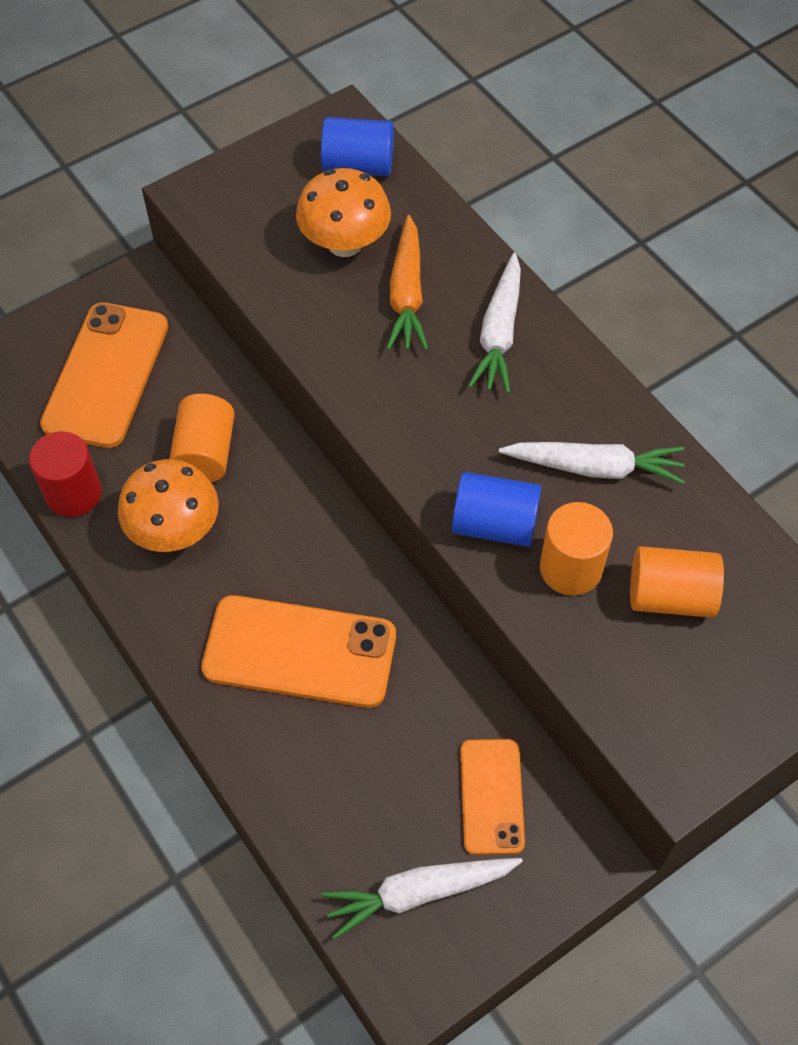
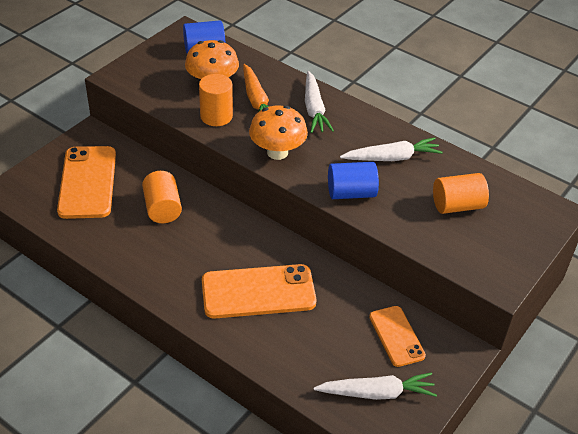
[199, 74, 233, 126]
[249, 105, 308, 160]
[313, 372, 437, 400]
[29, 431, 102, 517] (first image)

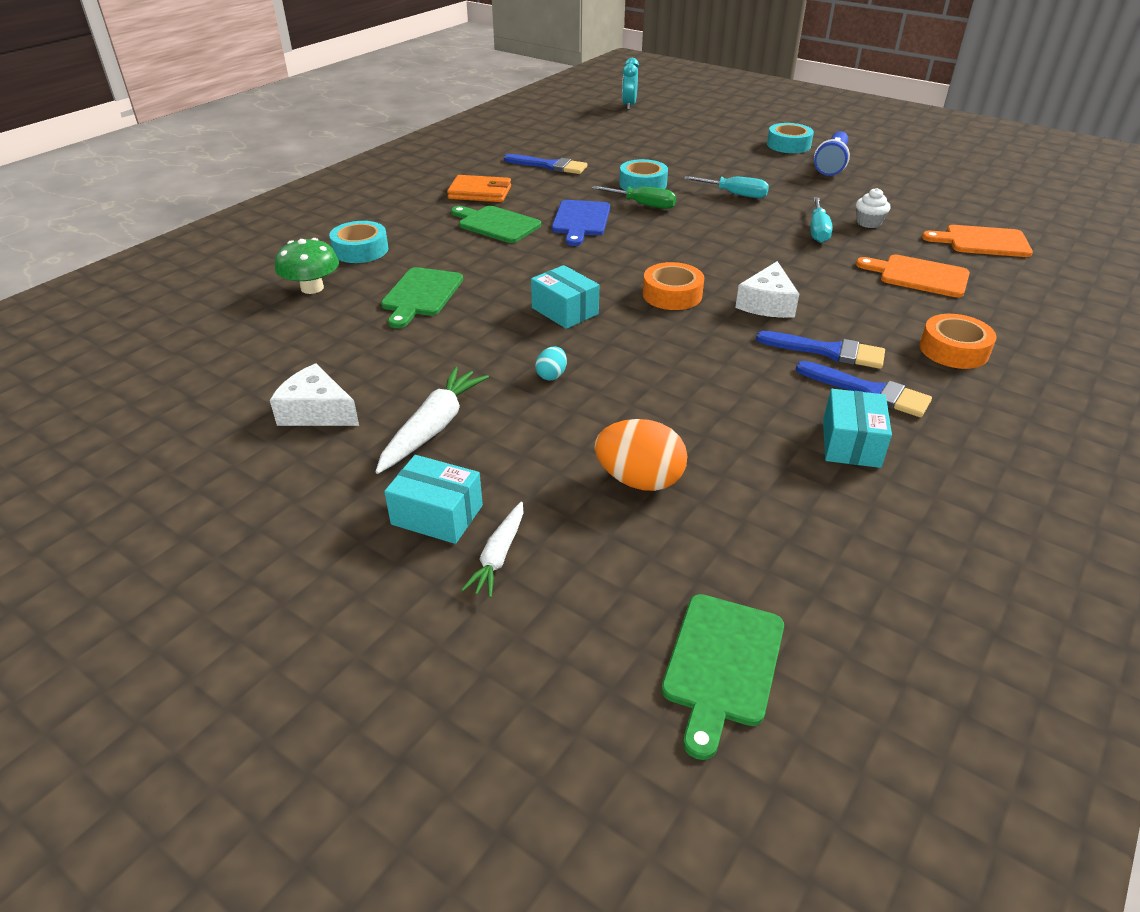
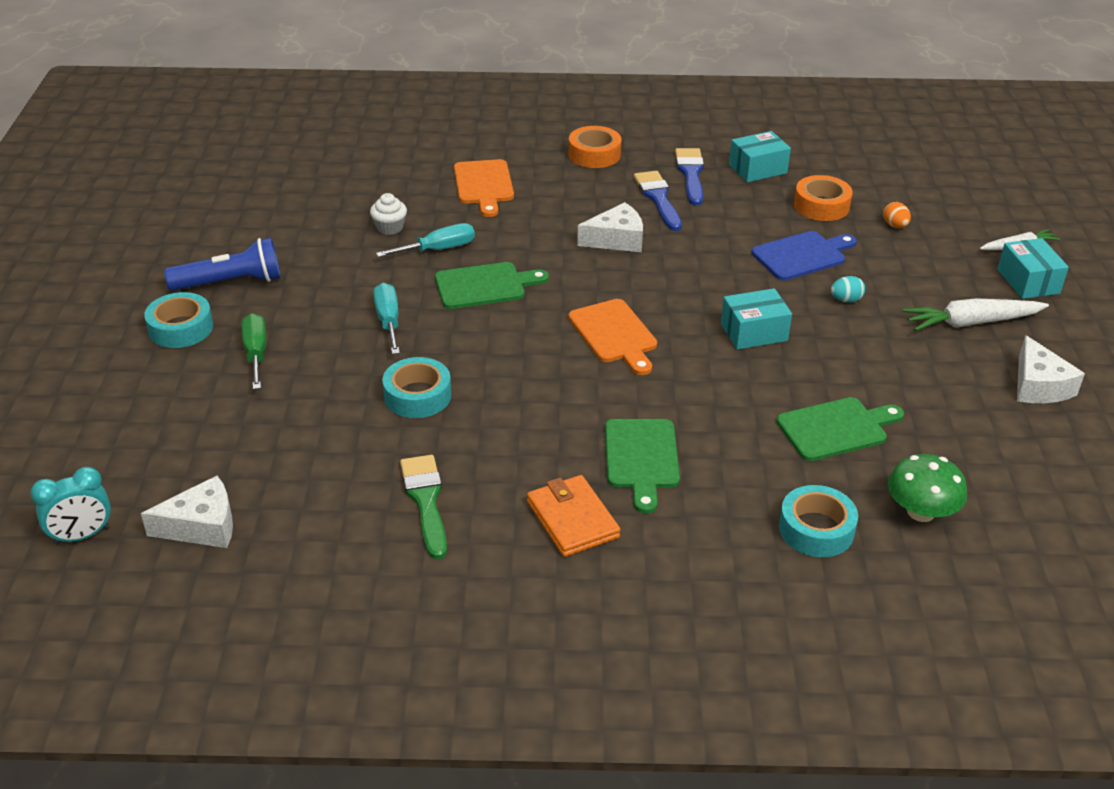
[141, 476, 233, 548]
[242, 313, 266, 389]
[400, 455, 447, 559]
[435, 262, 549, 309]
[568, 299, 657, 375]
[721, 288, 792, 350]
[752, 231, 857, 281]
[794, 175, 853, 221]
[883, 202, 911, 228]

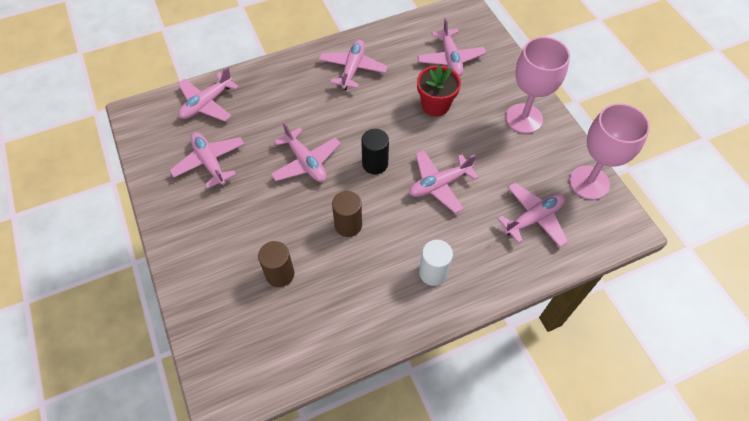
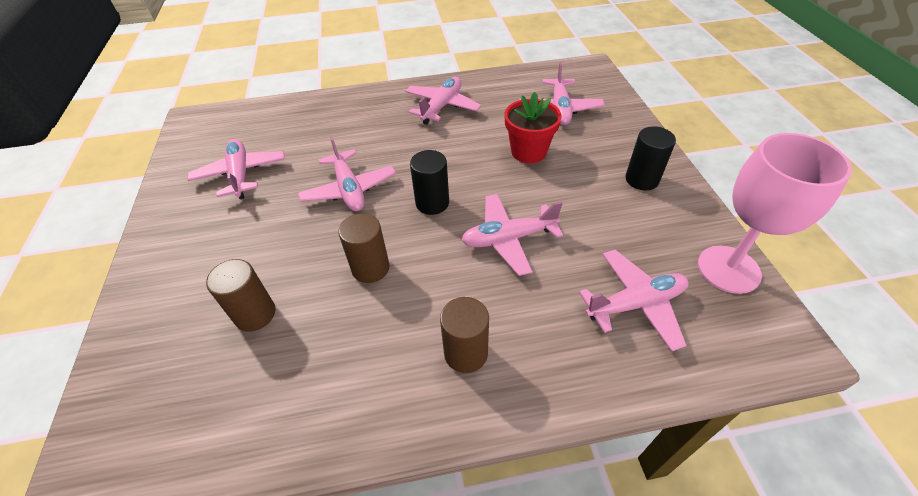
[440, 297, 489, 373]
[625, 127, 676, 190]
[178, 67, 239, 121] (first image)

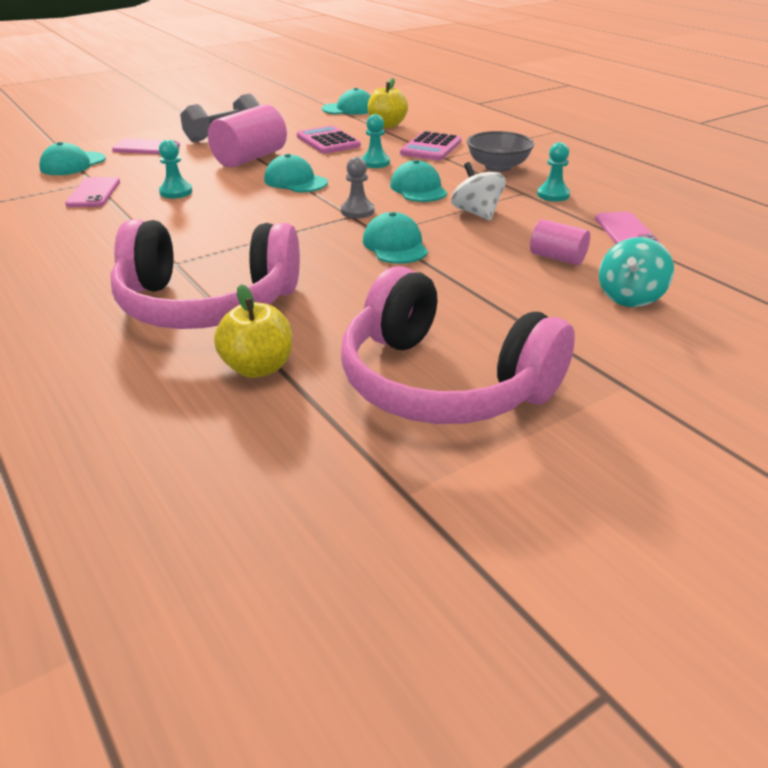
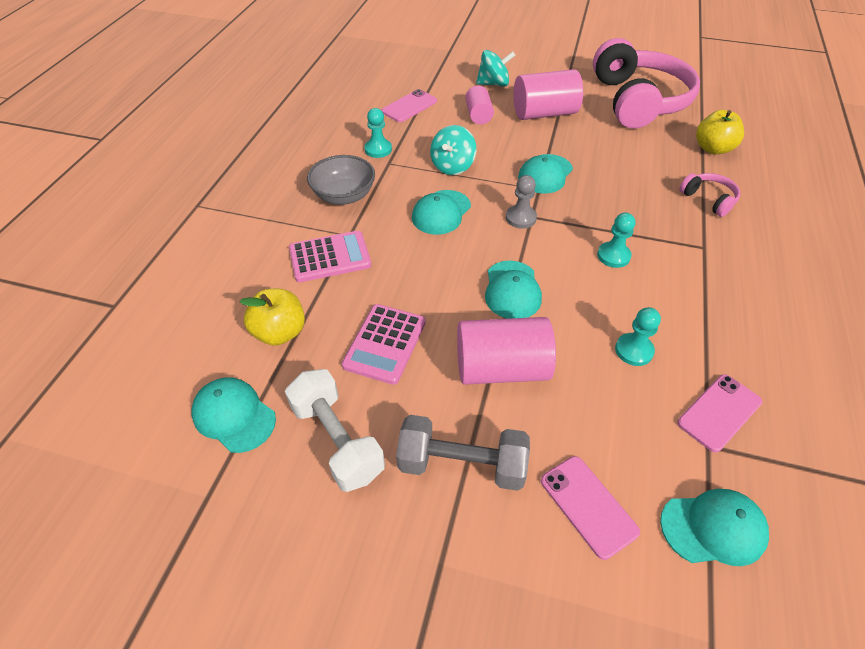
[285, 369, 385, 492]
[430, 125, 476, 175]
[513, 69, 583, 120]
[597, 213, 635, 268]
[679, 173, 740, 217]

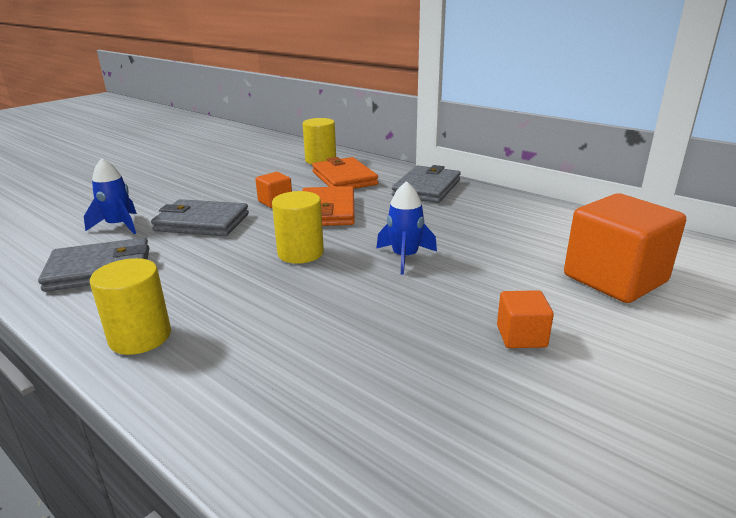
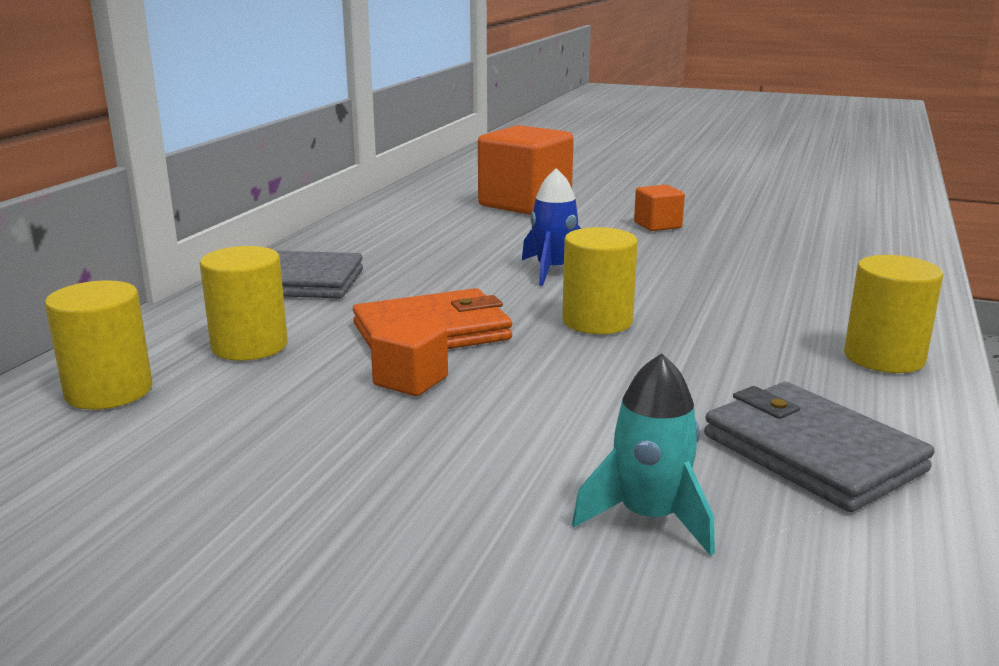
[200, 246, 288, 361]
[572, 353, 715, 556]
[151, 199, 249, 236] (first image)

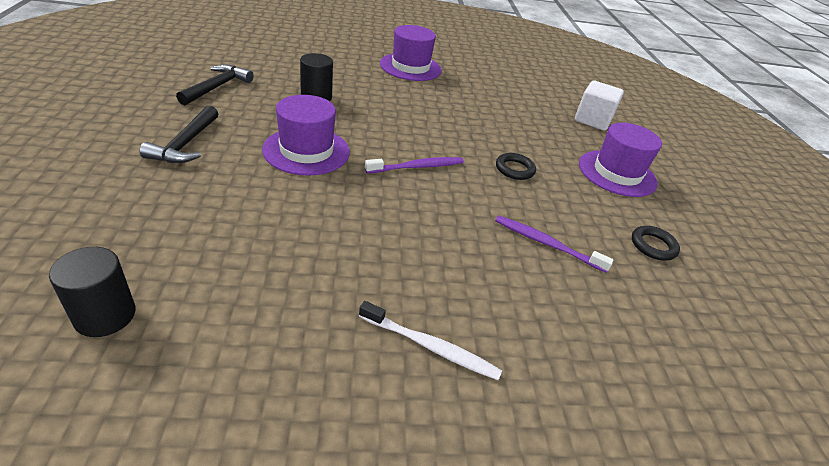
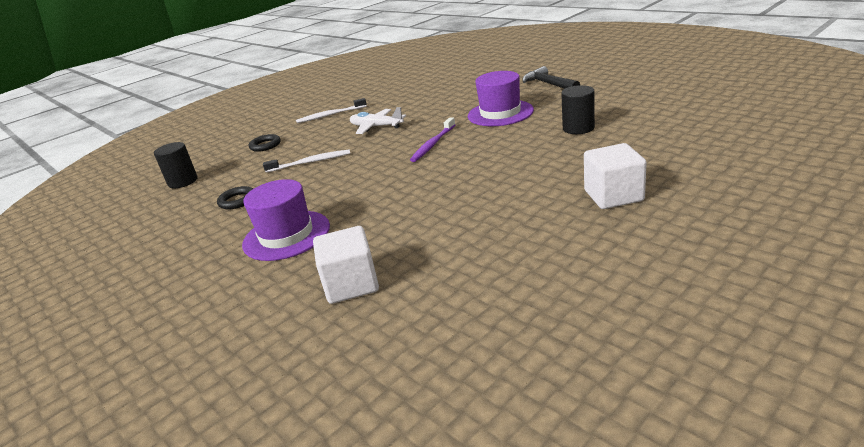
[154, 142, 198, 189]
[249, 134, 281, 152]
[263, 149, 350, 173]
[350, 107, 406, 134]
[584, 143, 647, 209]
[176, 64, 254, 105] (first image)

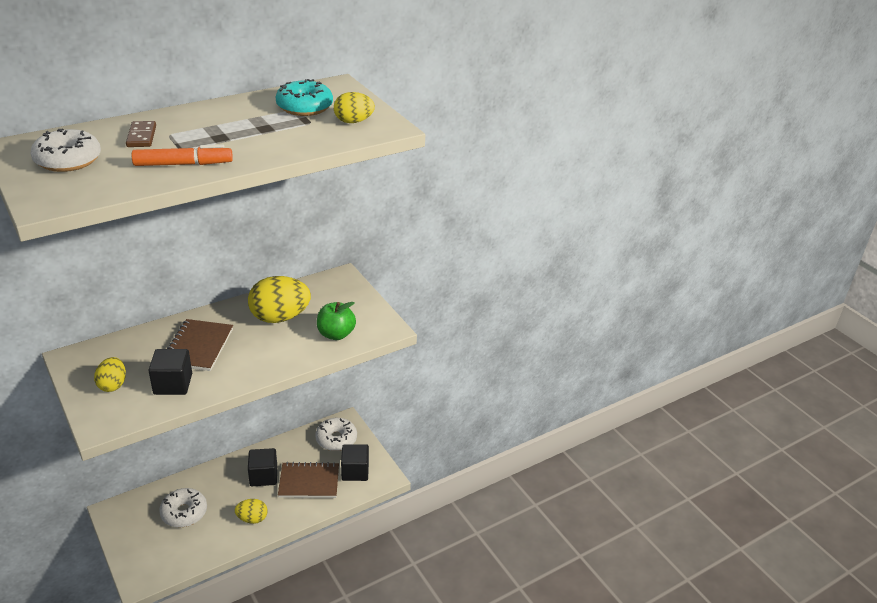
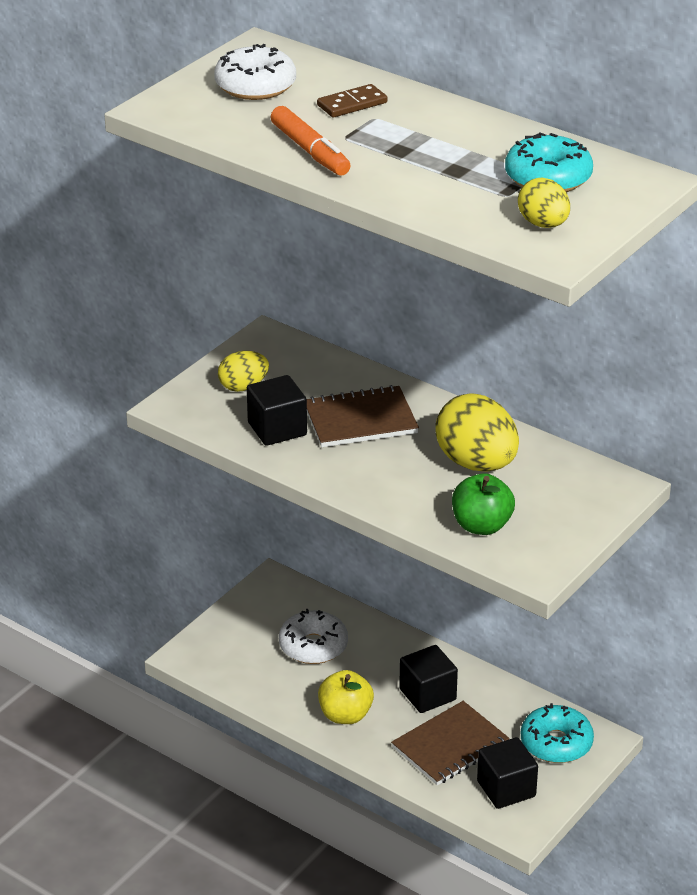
[318, 670, 374, 724]
[391, 701, 510, 785]
[521, 703, 594, 763]

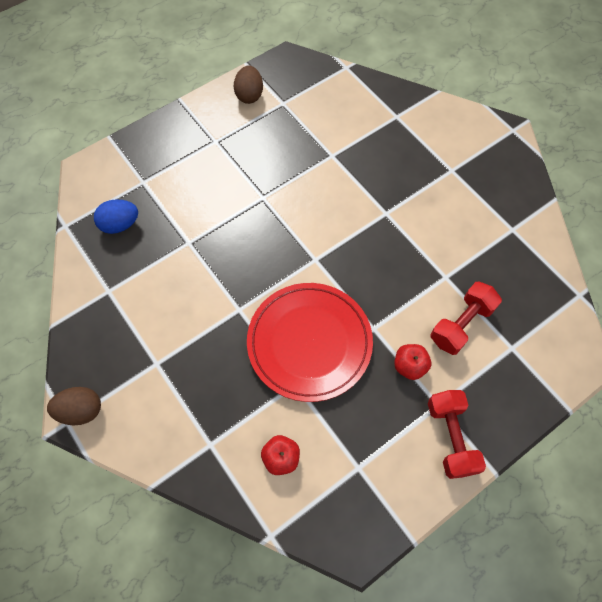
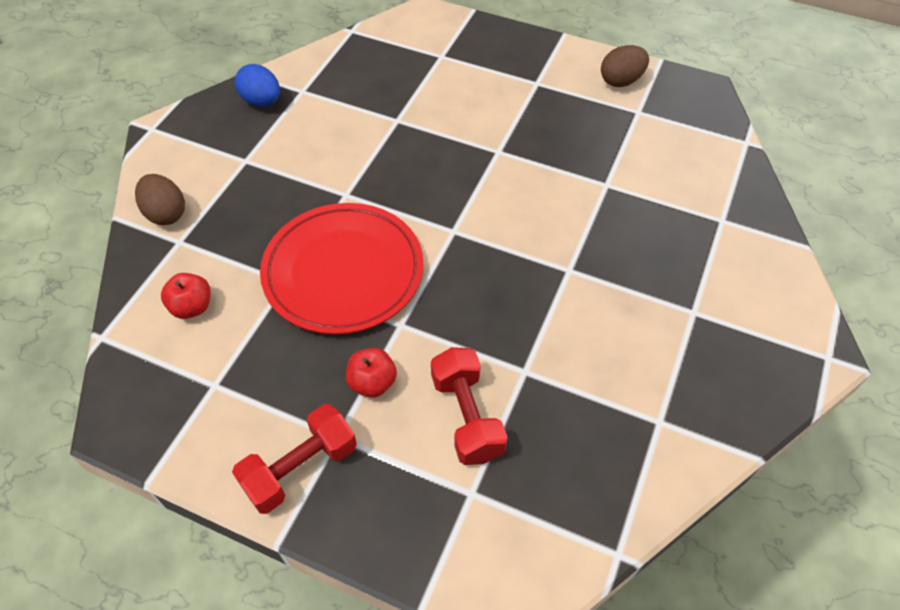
[135, 174, 185, 225]
[235, 64, 280, 106]
[431, 347, 508, 465]

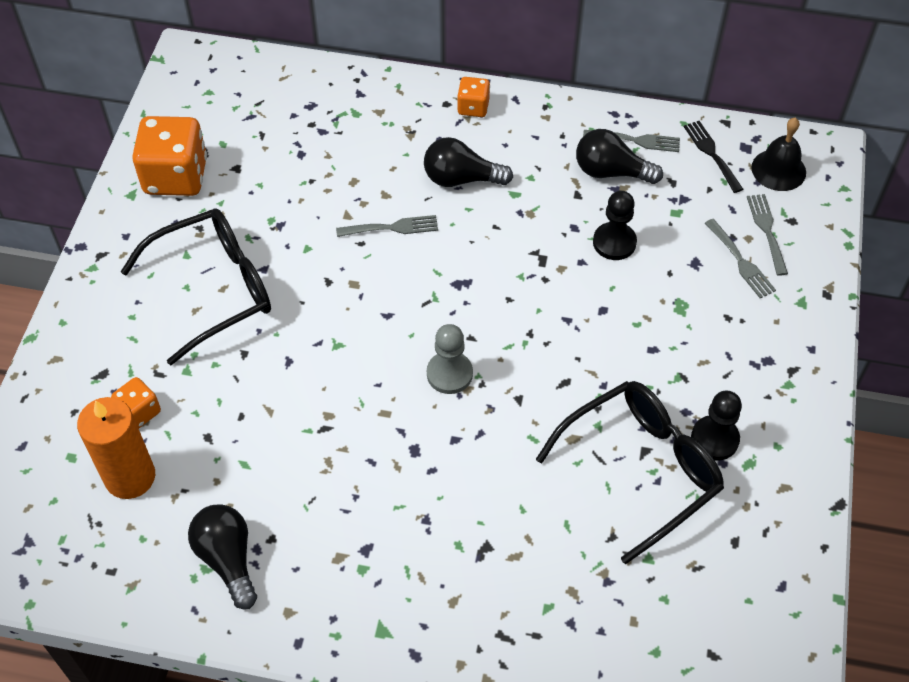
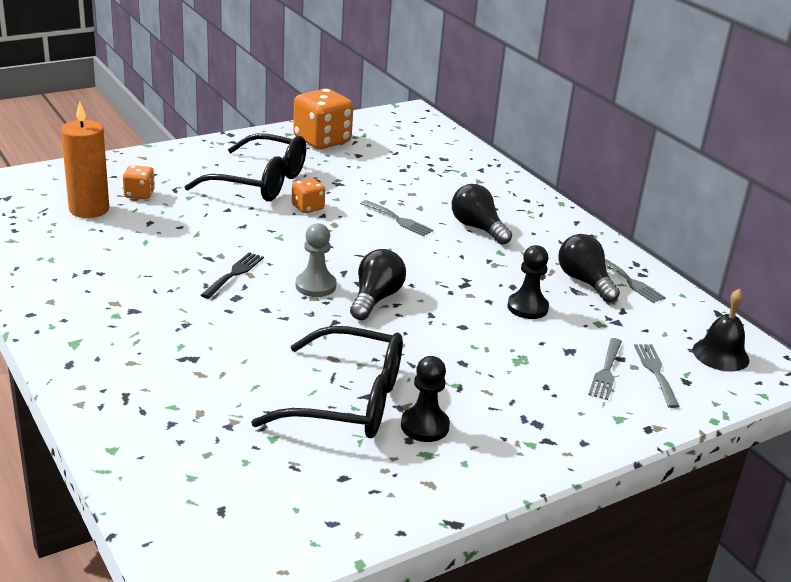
[201, 252, 264, 299]
[292, 178, 325, 213]
[350, 249, 406, 320]
[634, 344, 680, 408]

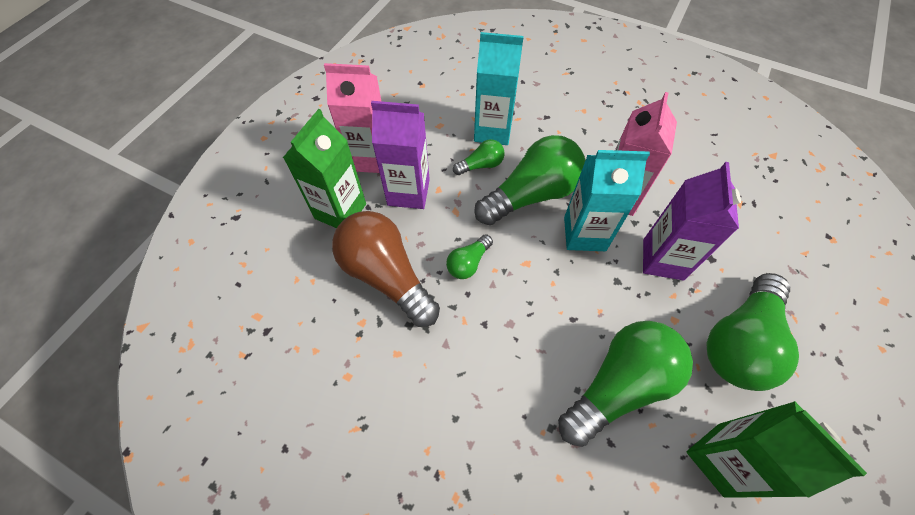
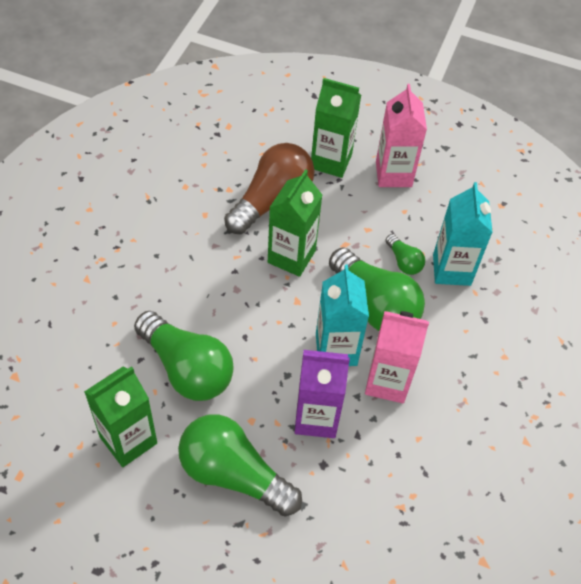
[268, 169, 322, 277]
[371, 101, 430, 209] (first image)

